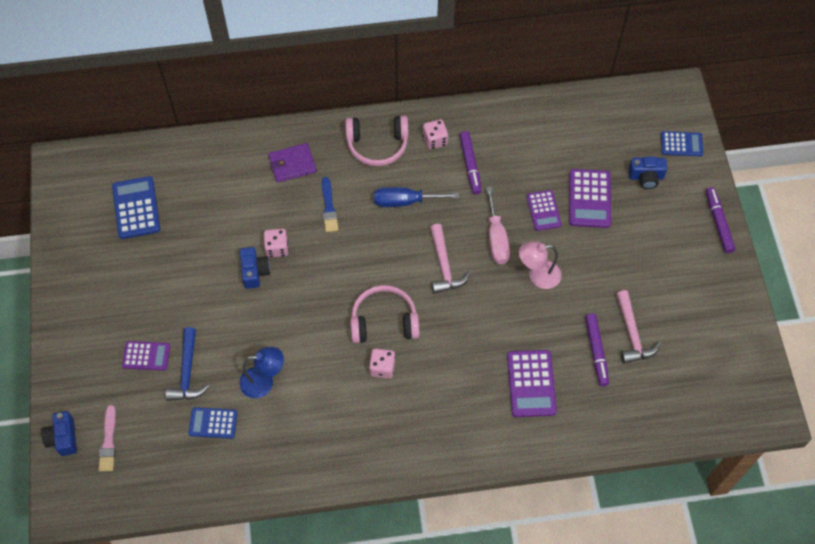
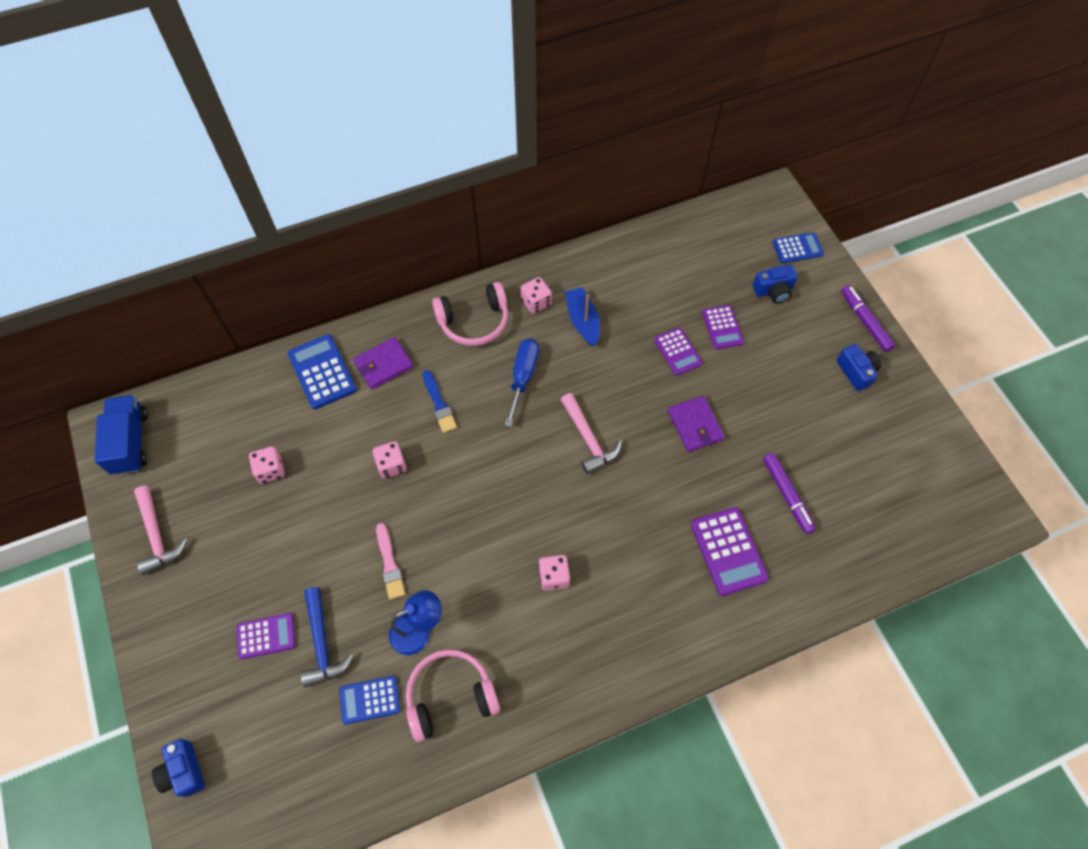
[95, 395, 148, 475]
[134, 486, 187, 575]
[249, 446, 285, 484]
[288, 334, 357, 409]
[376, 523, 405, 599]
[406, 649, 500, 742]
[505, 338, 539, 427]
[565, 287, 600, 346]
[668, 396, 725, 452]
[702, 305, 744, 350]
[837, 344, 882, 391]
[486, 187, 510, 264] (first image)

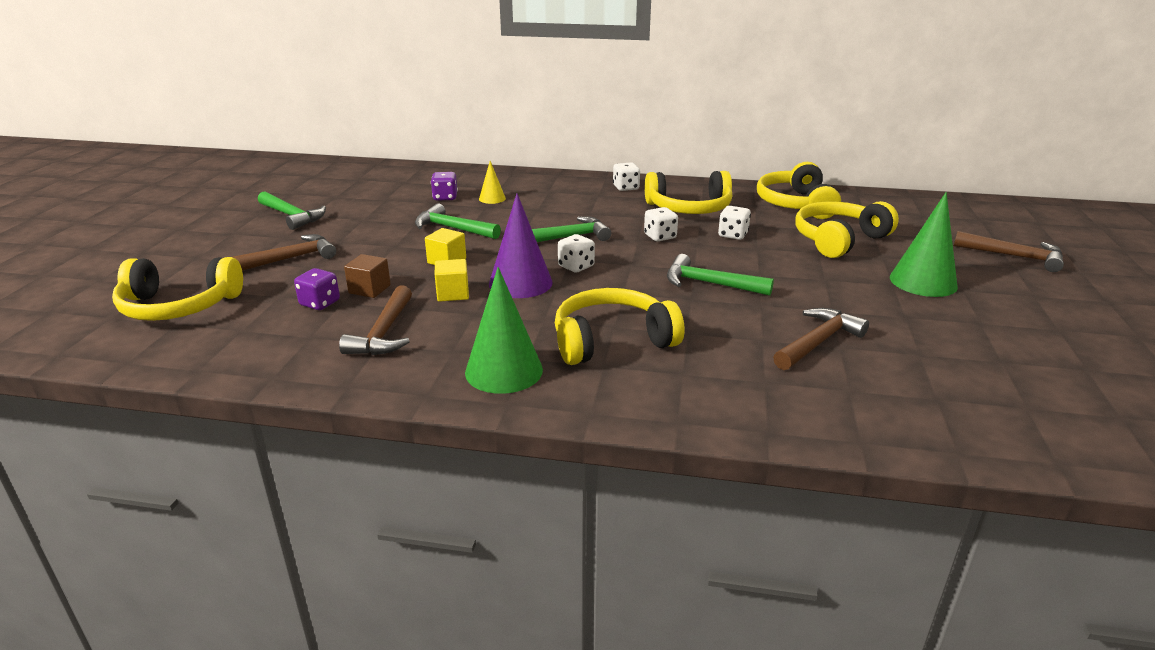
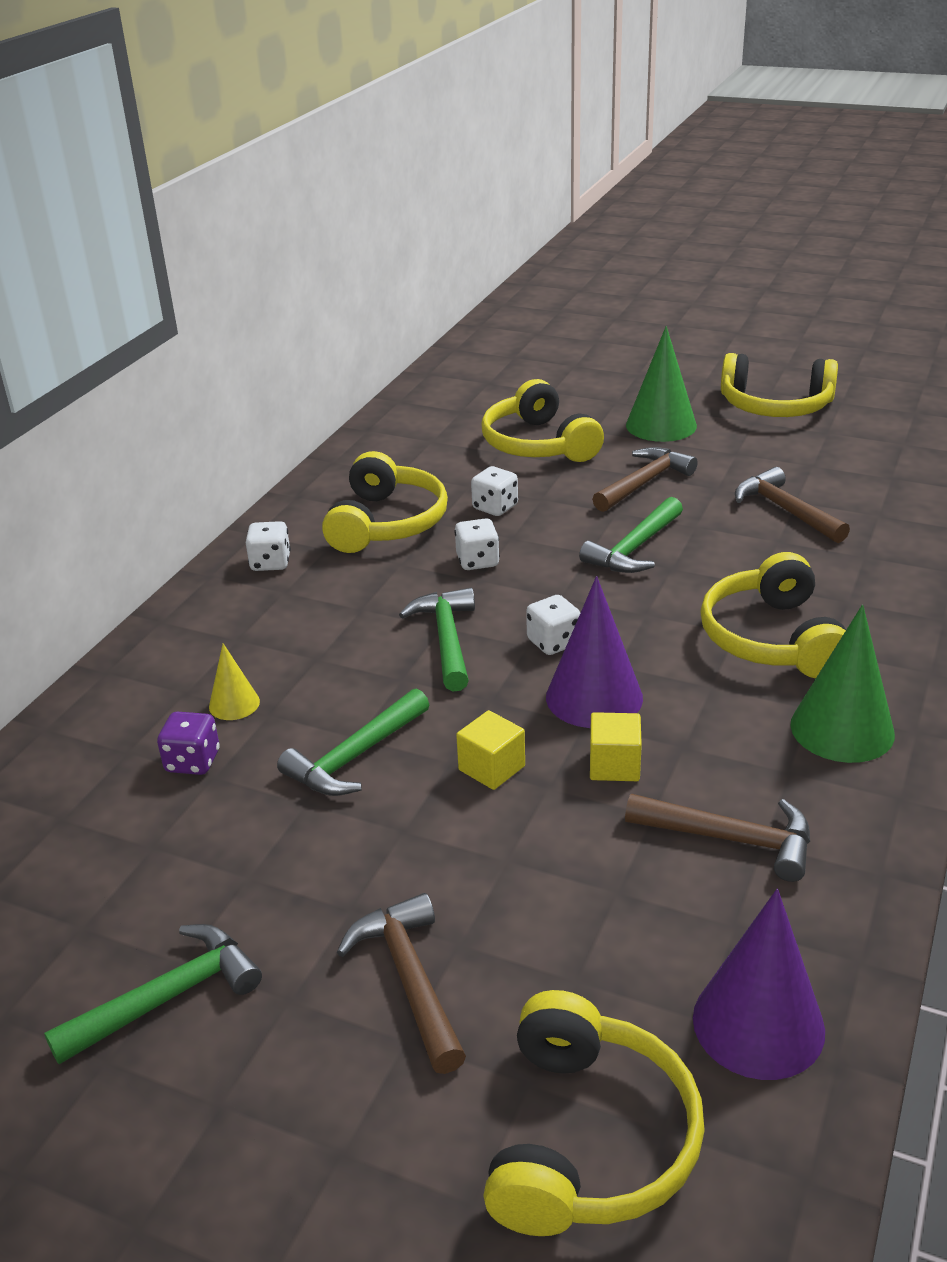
[592, 447, 698, 512]
[693, 889, 825, 1080]
[721, 353, 838, 417]
[294, 268, 340, 310] (first image)
[344, 254, 391, 298] (first image)

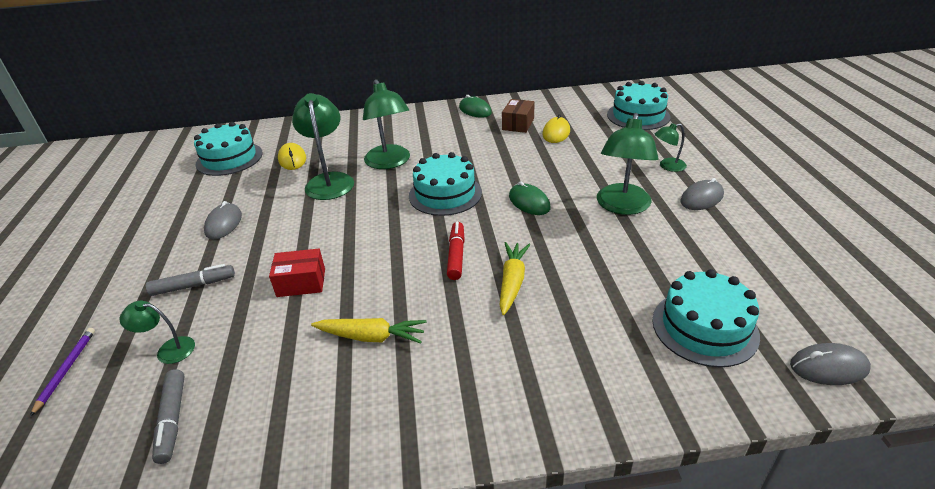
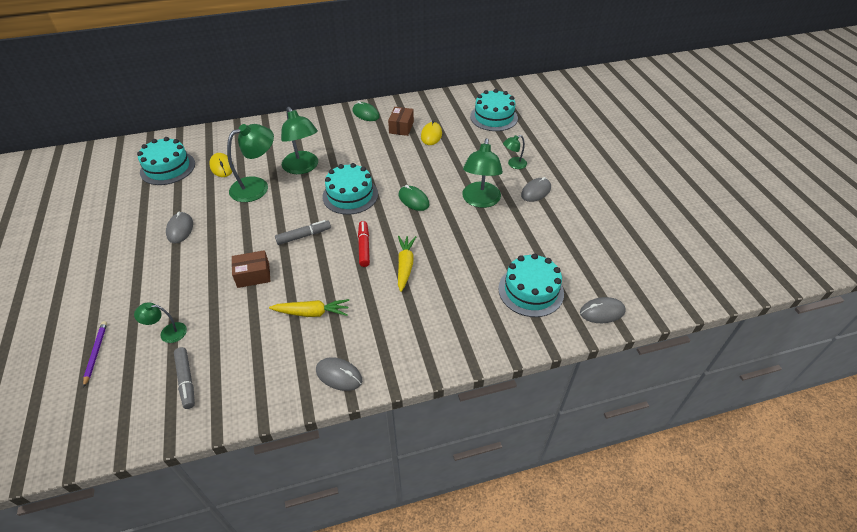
[227, 124, 274, 202]
[232, 250, 271, 288]
[275, 220, 331, 245]
[316, 357, 362, 391]

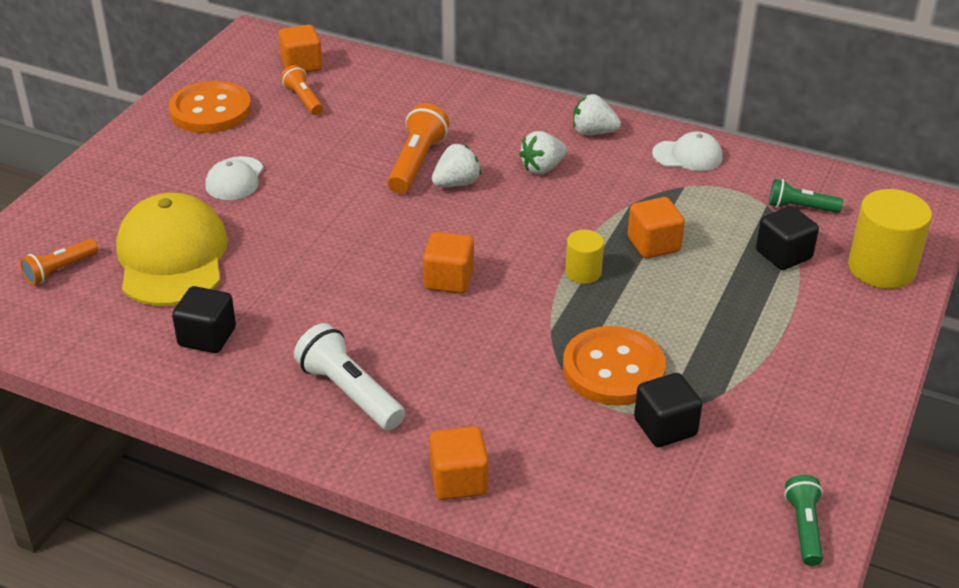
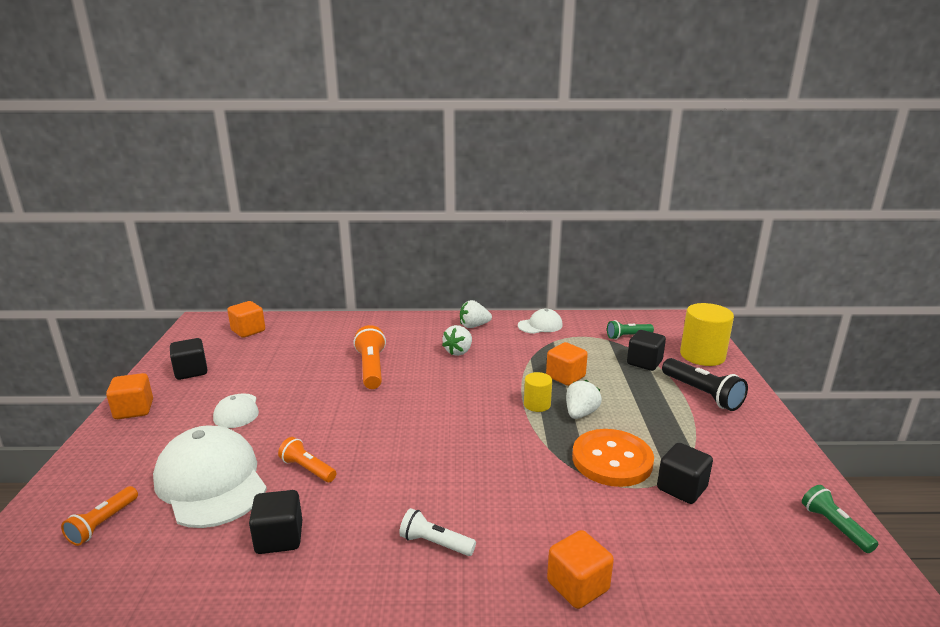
[106, 373, 153, 419]
[153, 426, 267, 528]
[170, 338, 207, 380]
[278, 437, 336, 482]
[399, 508, 476, 556]
[566, 380, 602, 419]
[662, 358, 748, 411]

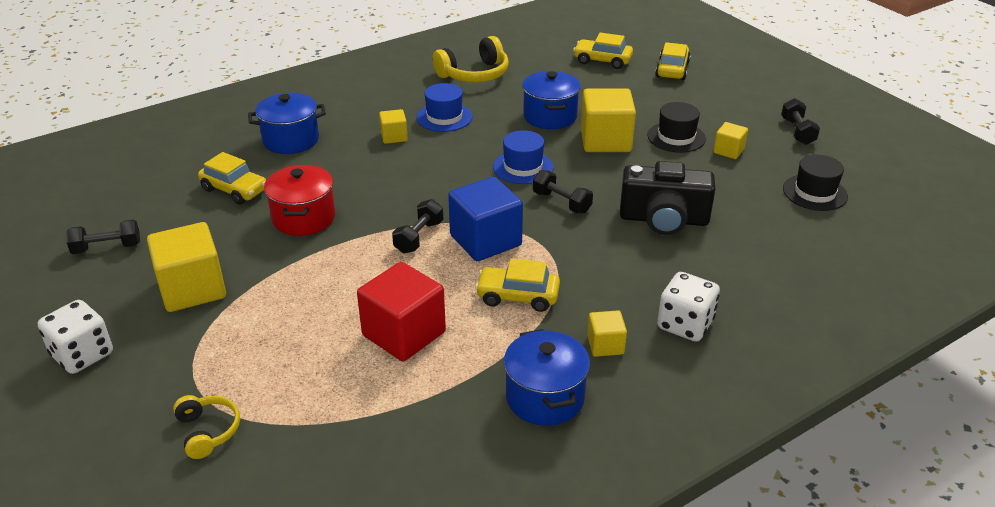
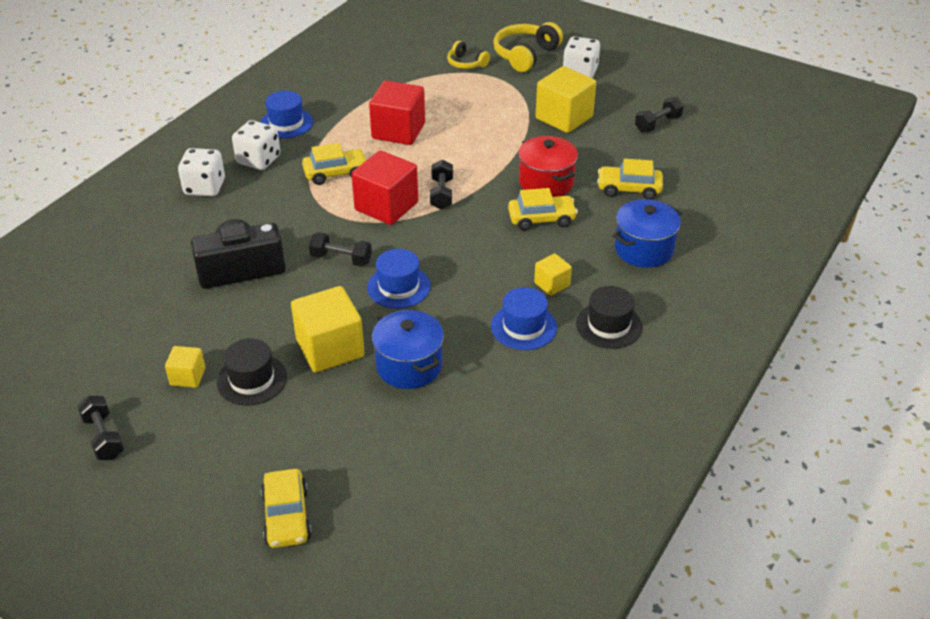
[232, 120, 280, 170]
[260, 91, 313, 138]
[352, 150, 418, 225]
[493, 22, 563, 72]
[508, 188, 578, 230]
[576, 286, 642, 349]

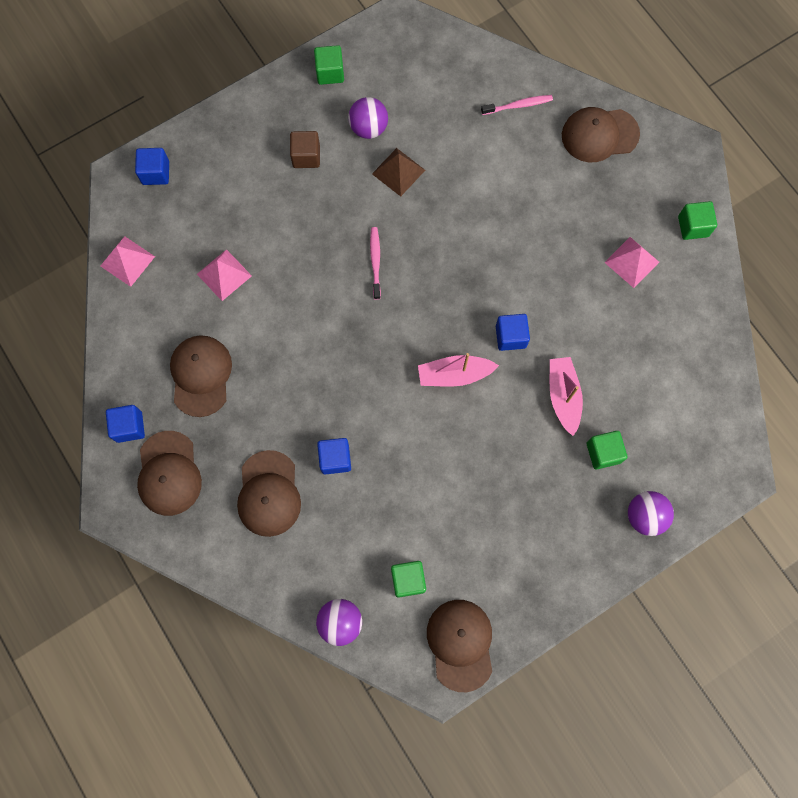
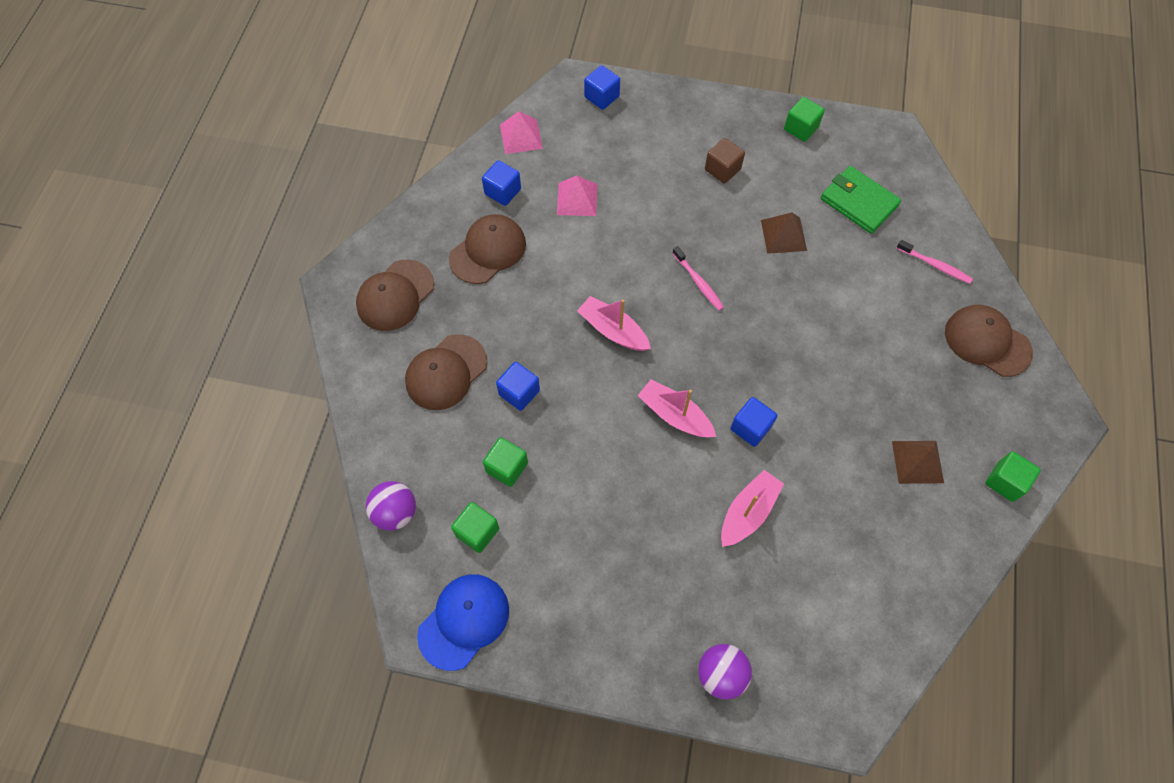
[417, 574, 509, 671]
[482, 160, 521, 206]
[483, 437, 528, 487]
[577, 296, 651, 351]
[672, 246, 724, 311]
[821, 166, 901, 234]
[892, 441, 944, 484]
[348, 97, 388, 139] (first image)

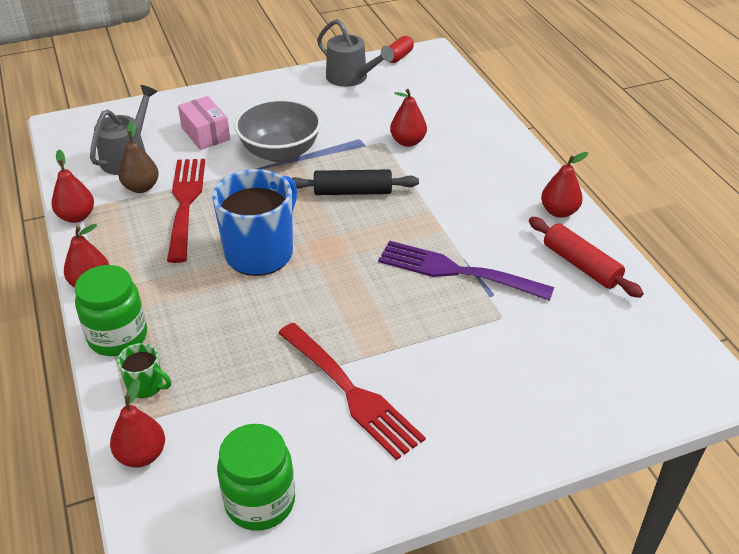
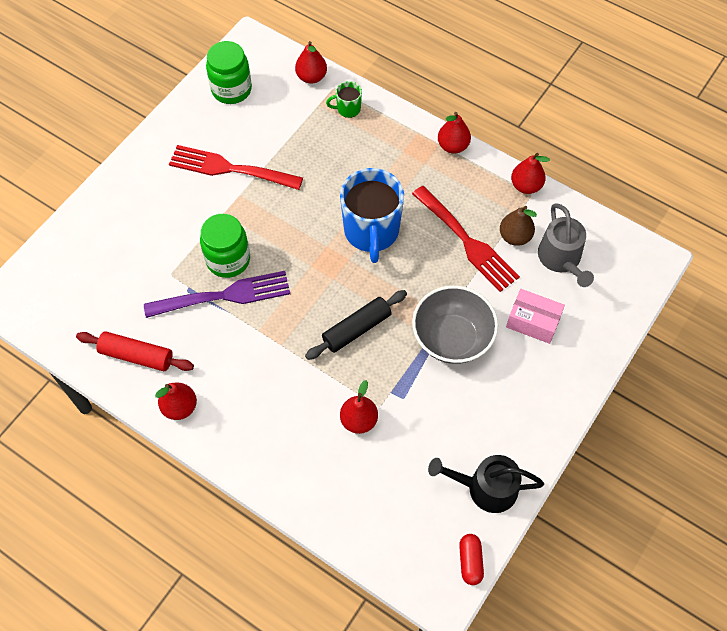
[200, 214, 250, 278]
[428, 455, 544, 513]

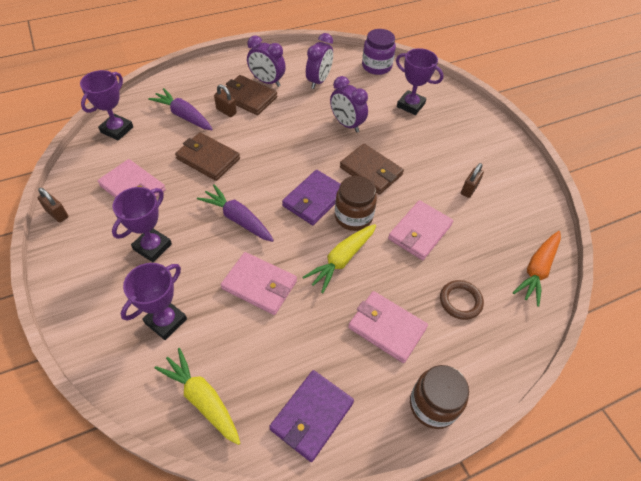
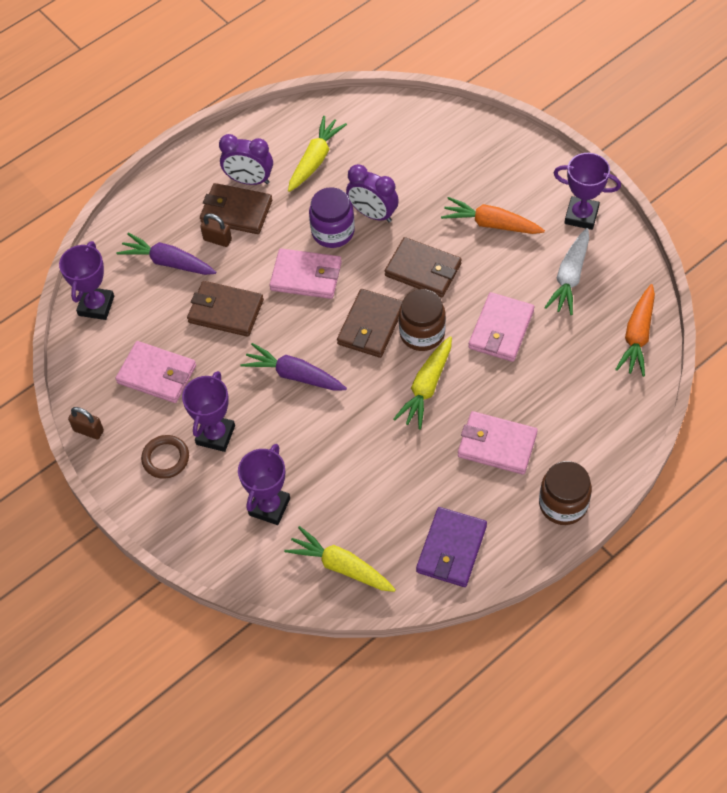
[141, 435, 189, 479]
[269, 248, 342, 299]
[288, 116, 347, 192]
[309, 187, 355, 248]
[337, 289, 402, 358]
[441, 197, 545, 234]
[544, 228, 589, 315]
[553, 153, 621, 230]
[461, 163, 484, 198] (first image)

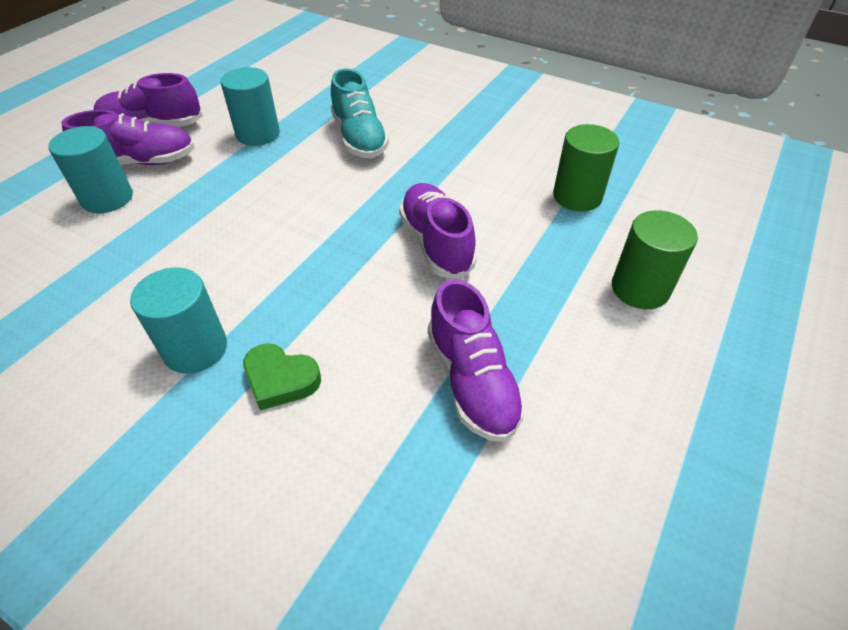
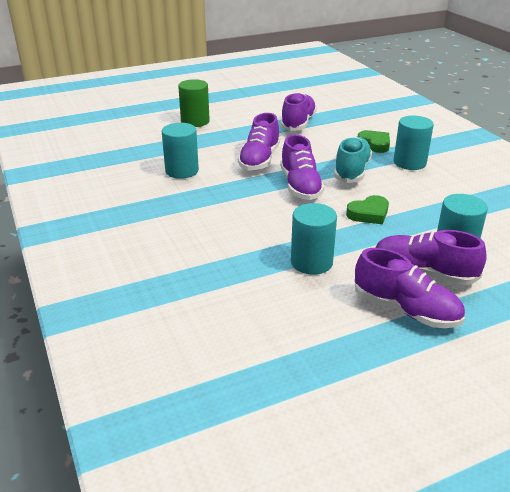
[162, 123, 199, 179]
[280, 134, 325, 200]
[334, 137, 372, 183]
[346, 195, 389, 224]
[553, 124, 619, 211] (first image)

